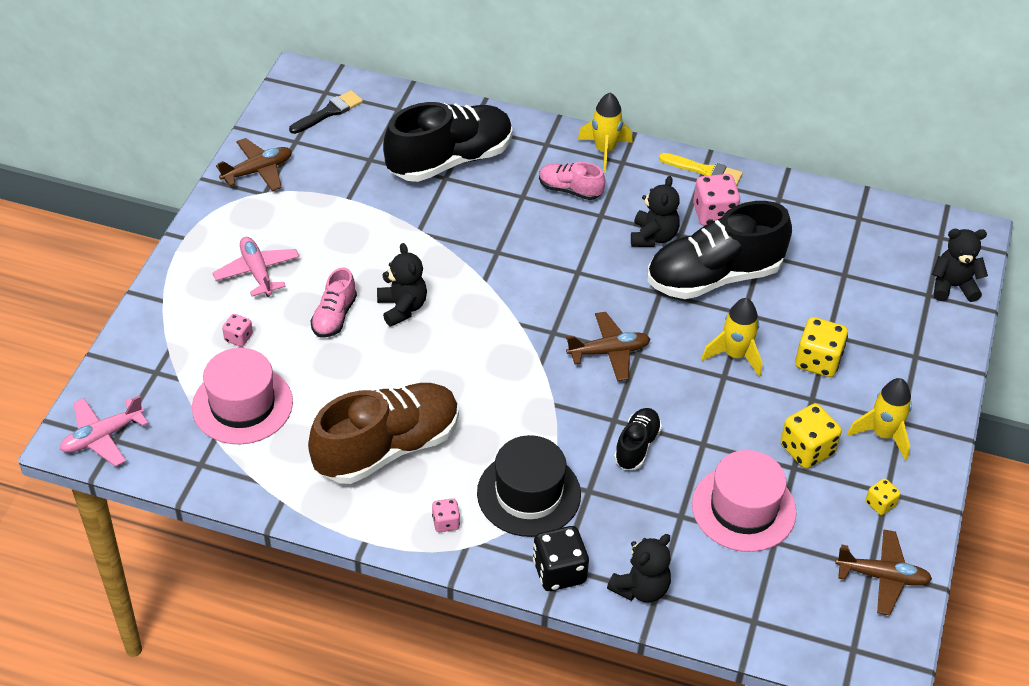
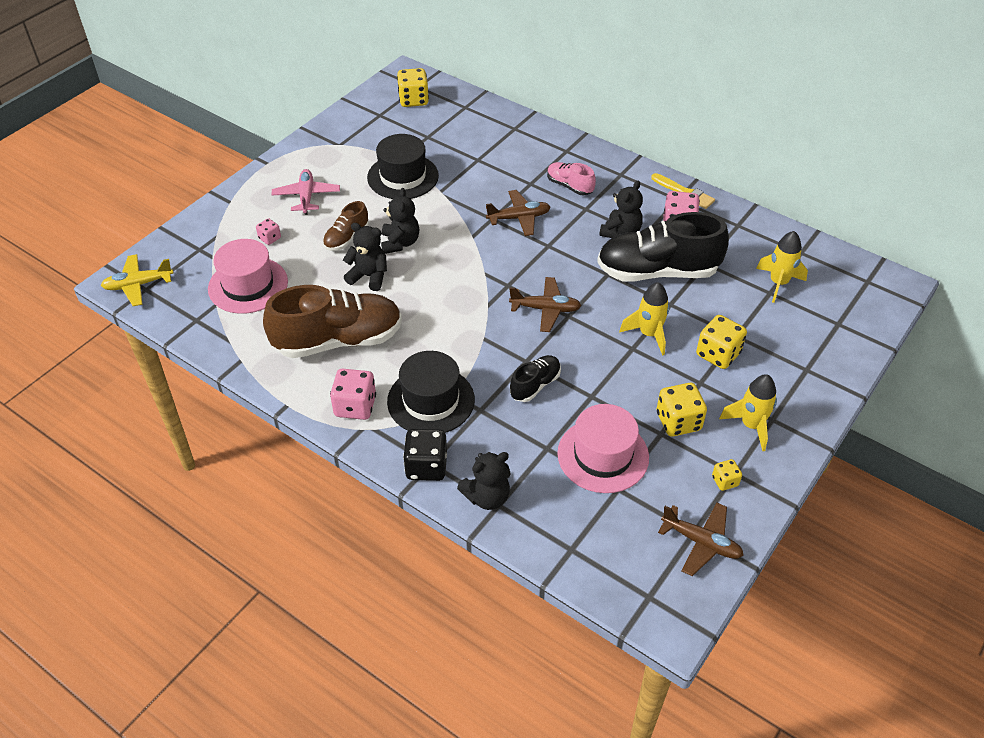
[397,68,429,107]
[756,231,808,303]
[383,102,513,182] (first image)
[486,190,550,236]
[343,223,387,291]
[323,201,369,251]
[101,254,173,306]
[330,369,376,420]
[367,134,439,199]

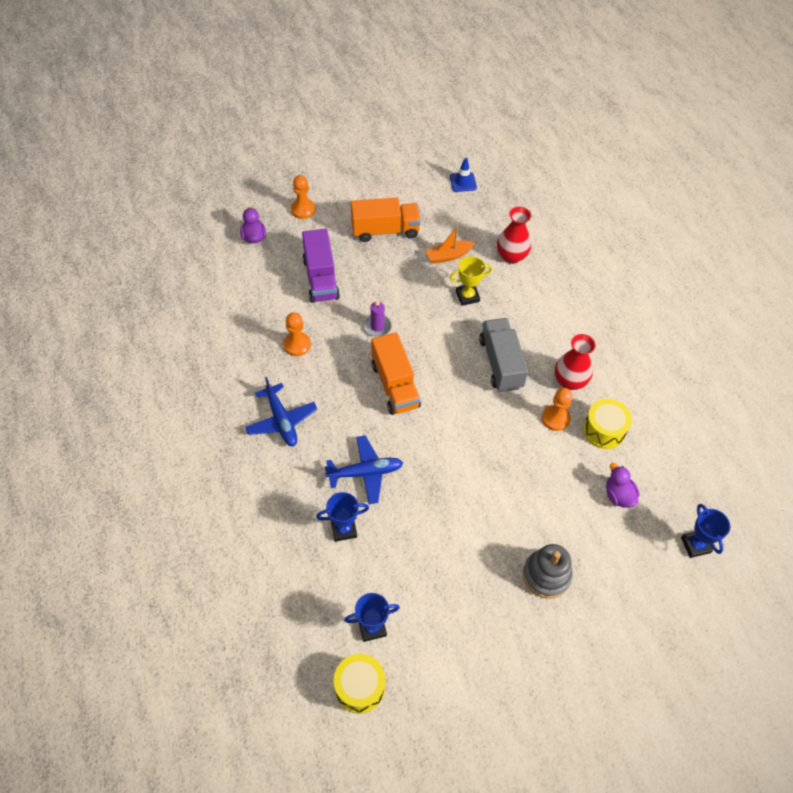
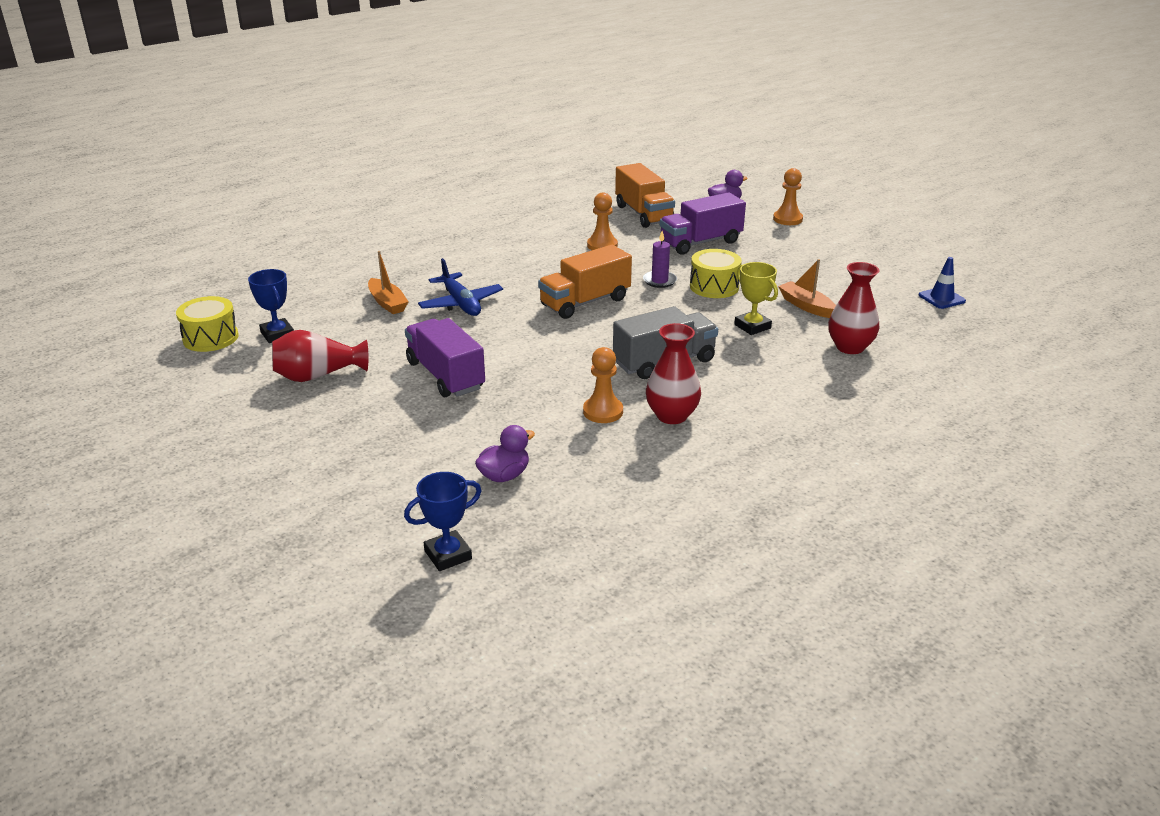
[615,163,675,228]
[245,377,317,446] (first image)
[690,249,742,298]
[368,251,409,314]
[523,544,573,599] (first image)
[405,318,485,397]
[272,330,368,382]

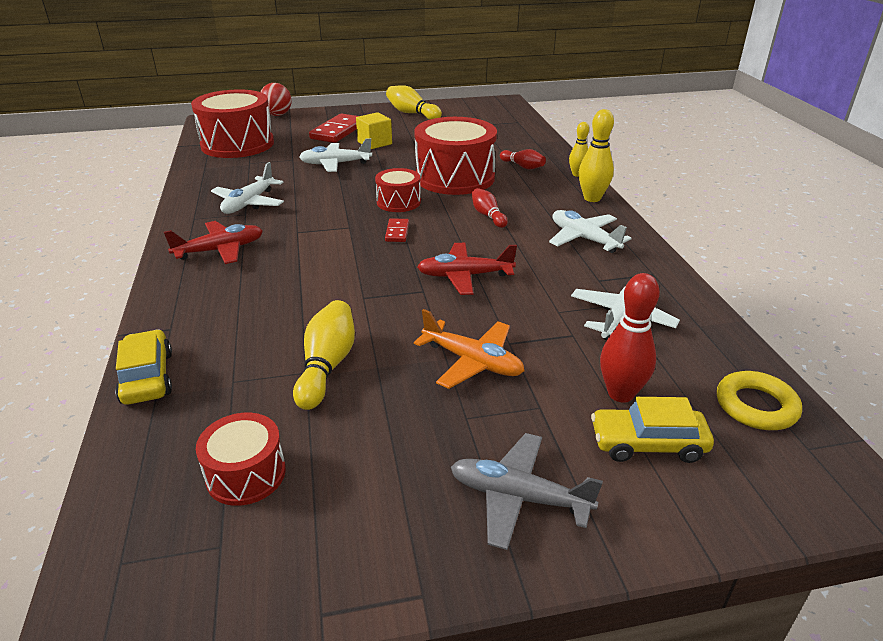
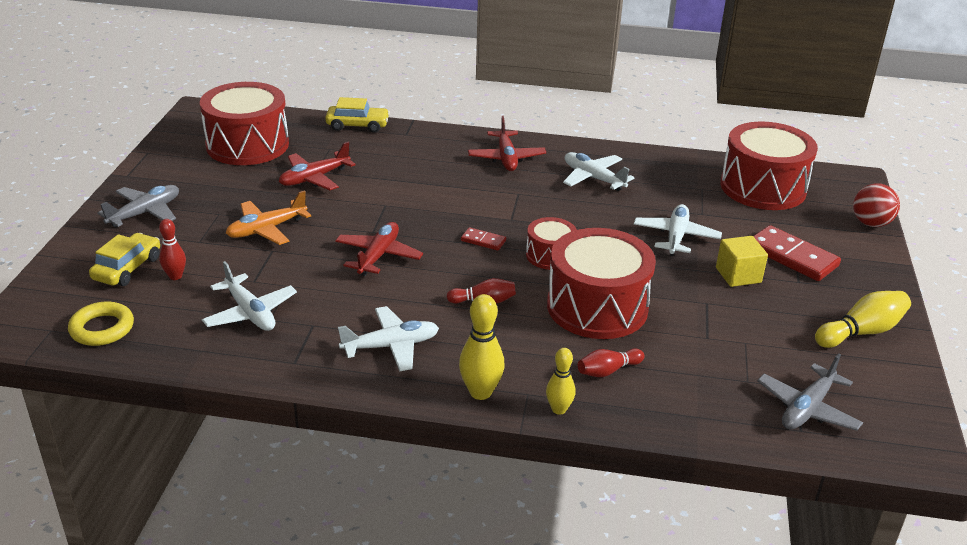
[159,219,186,280]
[279,142,356,190]
[200,82,289,165]
[757,353,863,431]

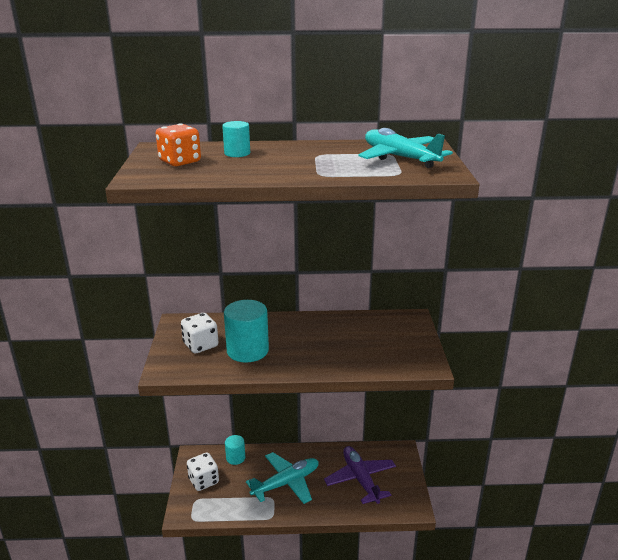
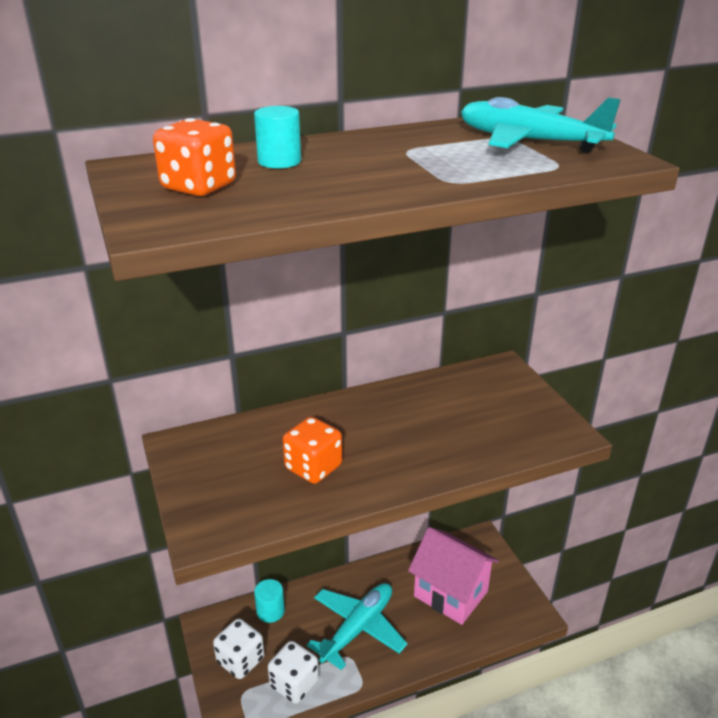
[283,417,342,484]
[268,641,319,704]
[408,527,499,625]

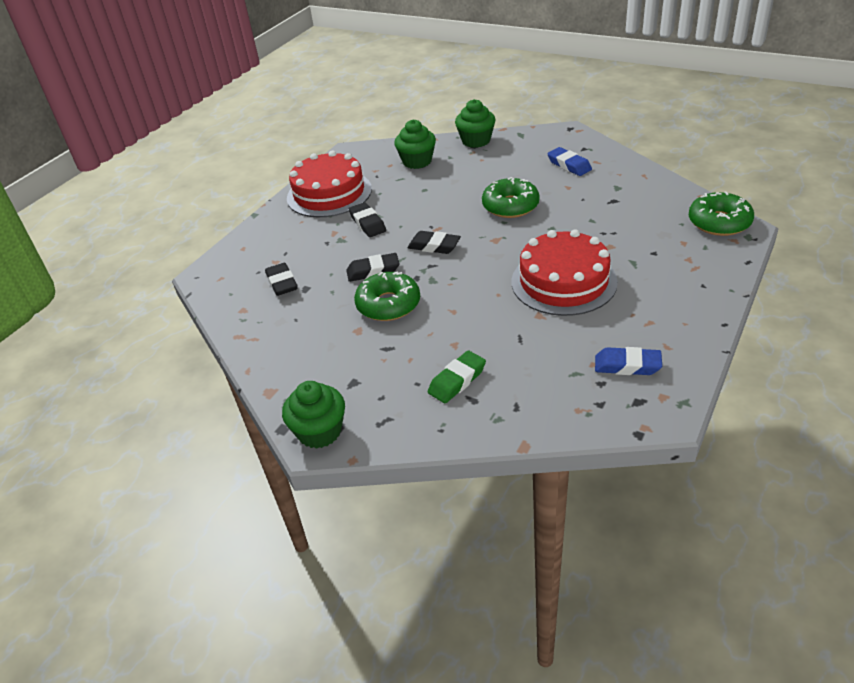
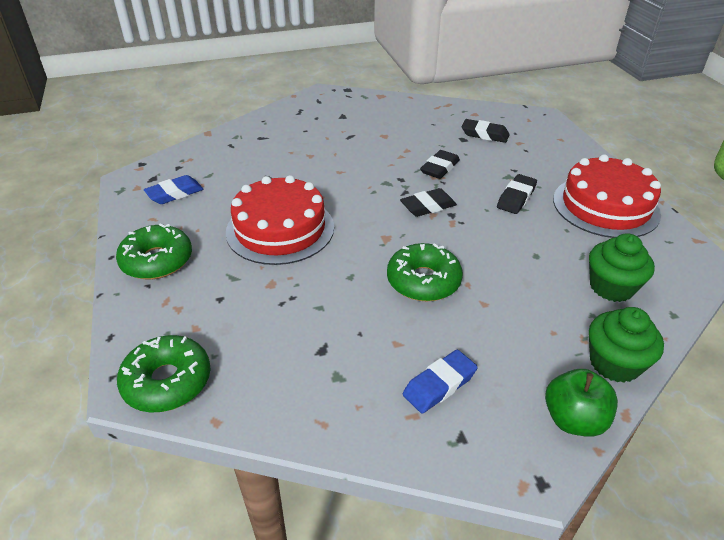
[403,350,478,413]
[497,174,537,214]
[116,223,192,279]
[428,351,486,403] (first image)
[282,381,345,449] (first image)
[545,369,618,437]

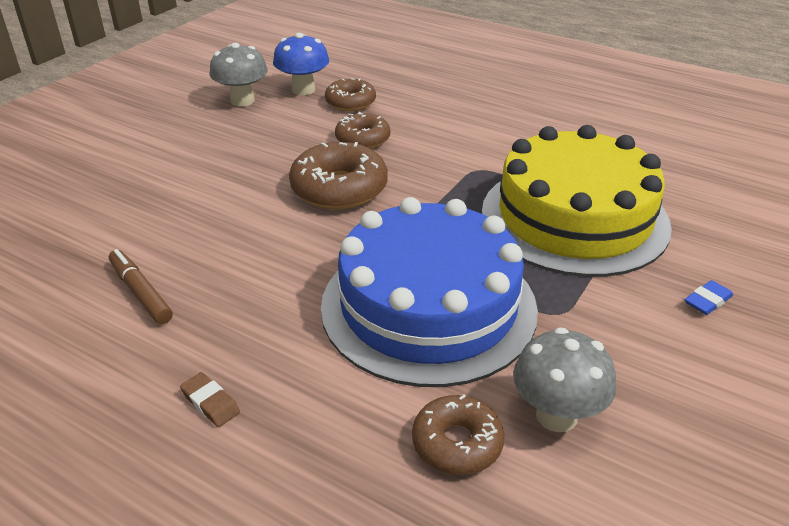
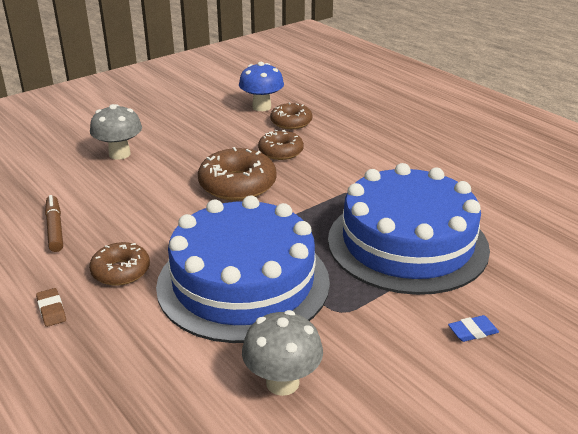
[90,104,142,160]
[328,163,490,295]
[89,242,150,286]

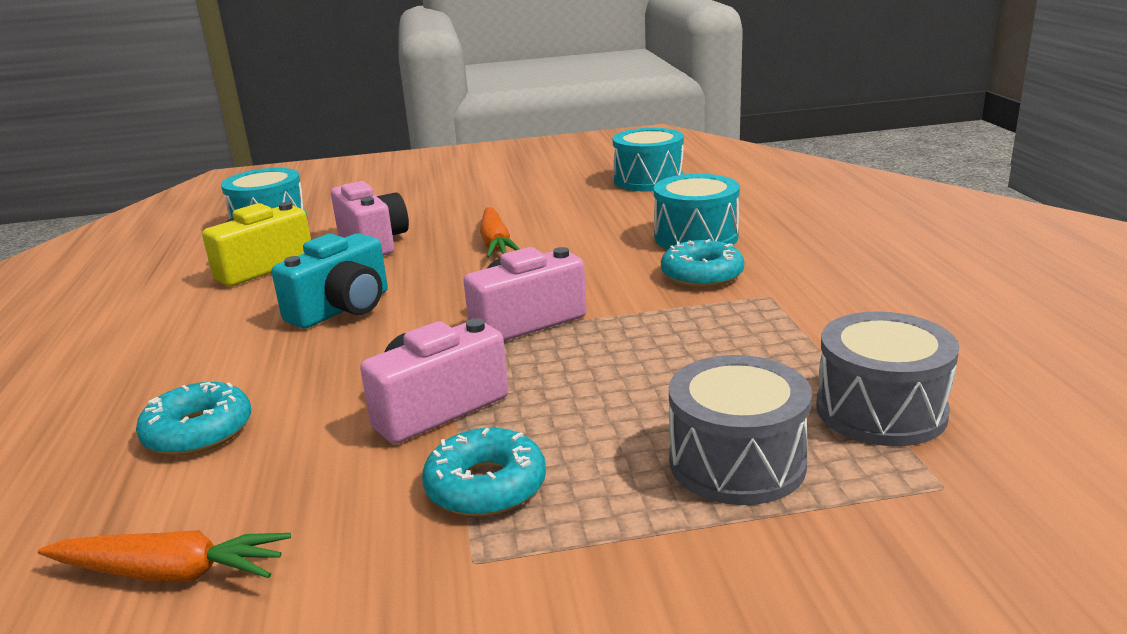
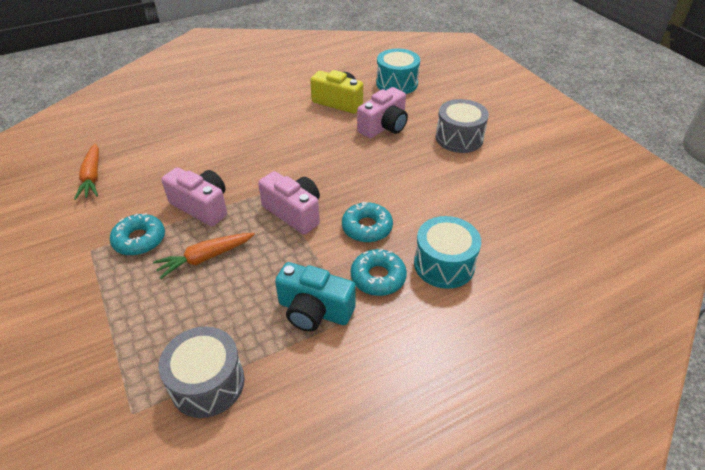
[613,128,684,192] (first image)
[153,233,255,279]
[275,262,356,332]
[436,99,489,153]
[342,202,393,243]

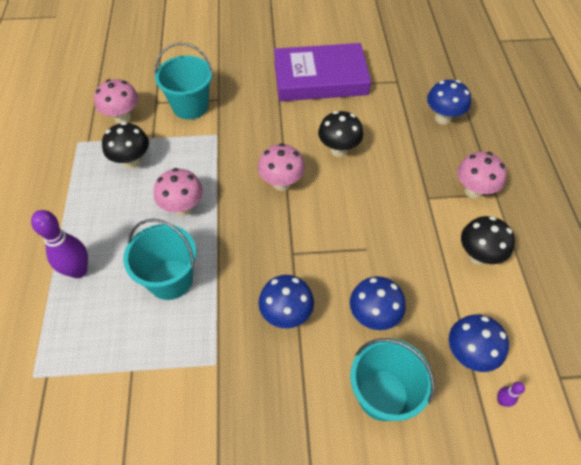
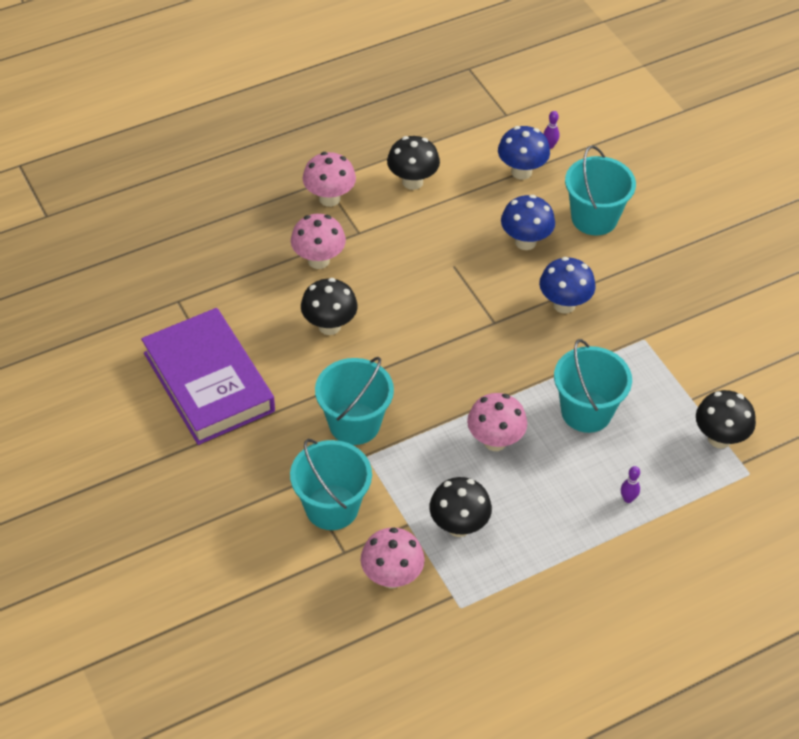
[427,80,471,125] (first image)
[291,214,346,269]
[621,466,640,503]
[315,357,394,445]
[696,390,756,449]

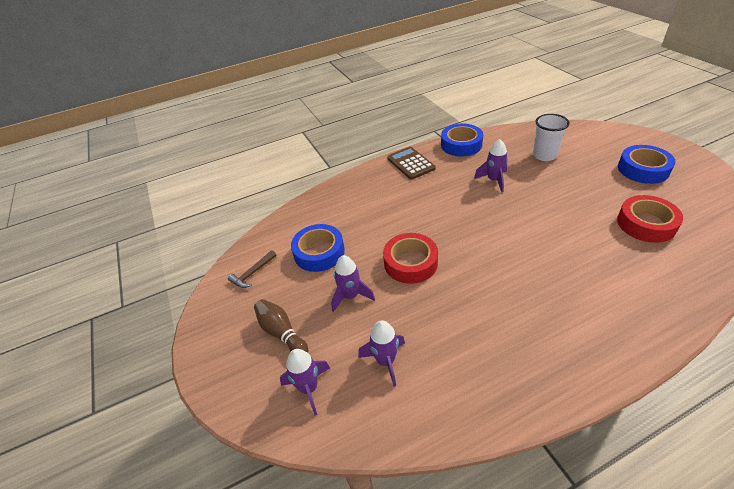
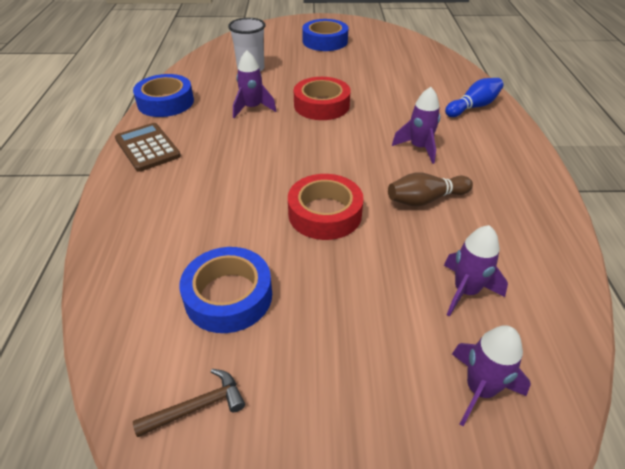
[115,123,181,172]
[294,77,351,120]
[133,369,245,437]
[392,87,440,164]
[388,172,473,206]
[445,78,503,117]

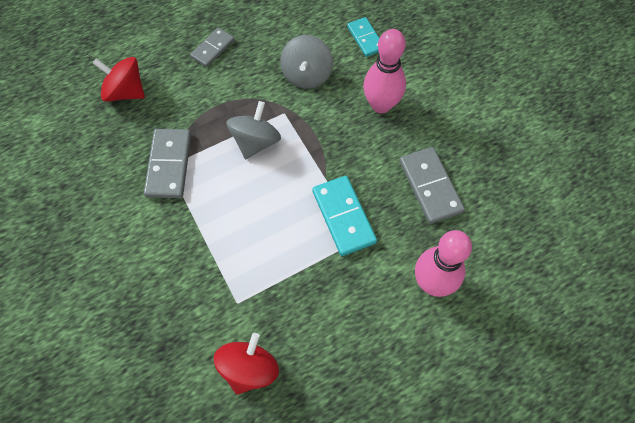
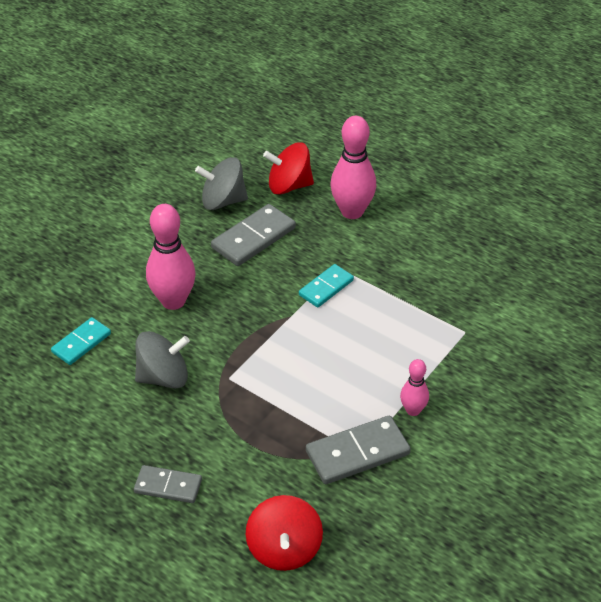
[195,157,248,210]
[299,264,354,308]
[263,143,314,195]
[400,359,429,416]

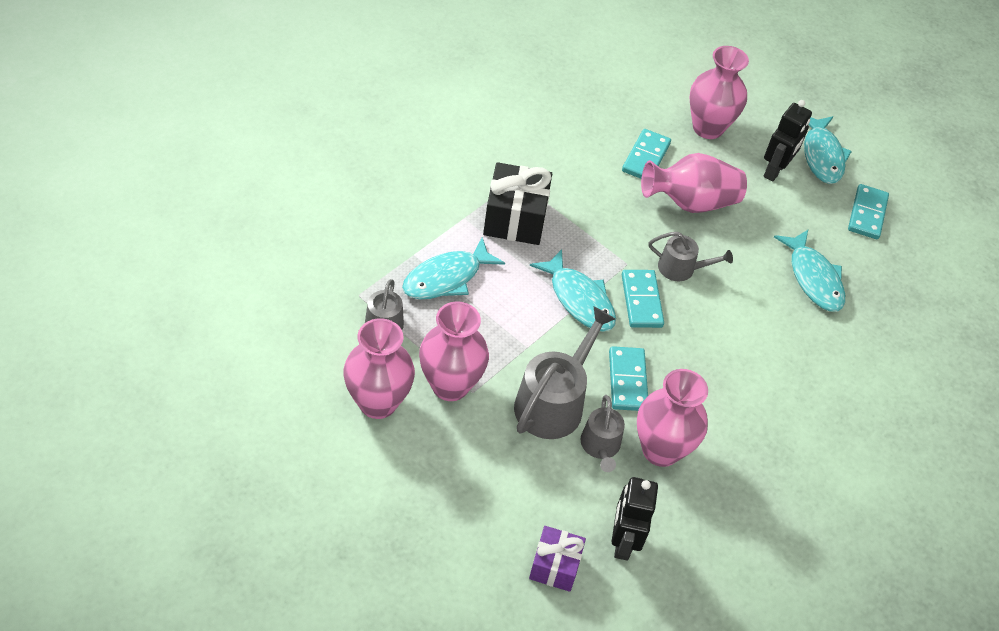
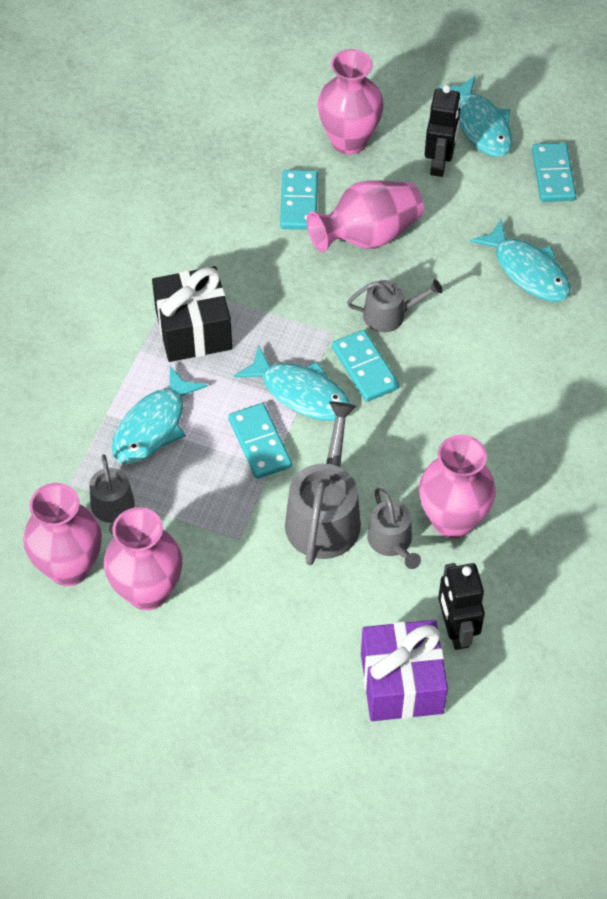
[23,483,102,586]
[228,403,292,479]
[361,620,448,721]

